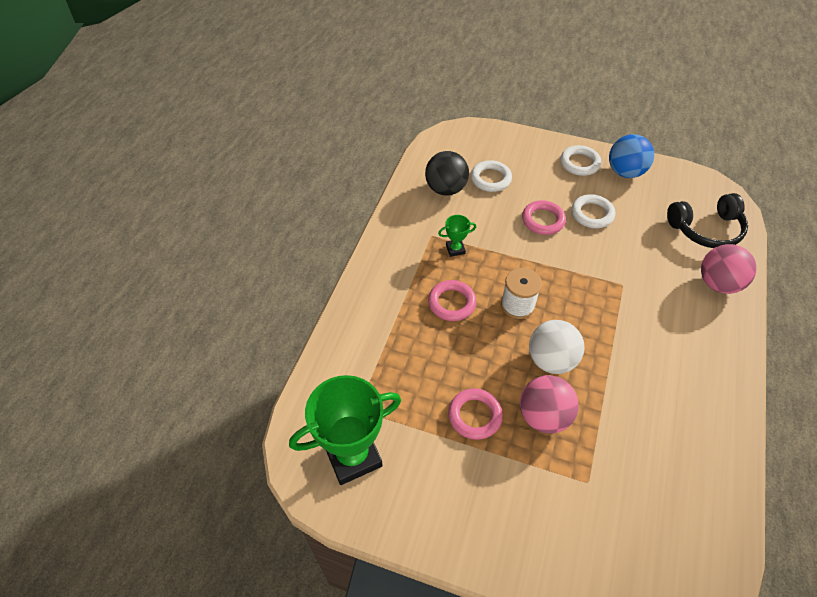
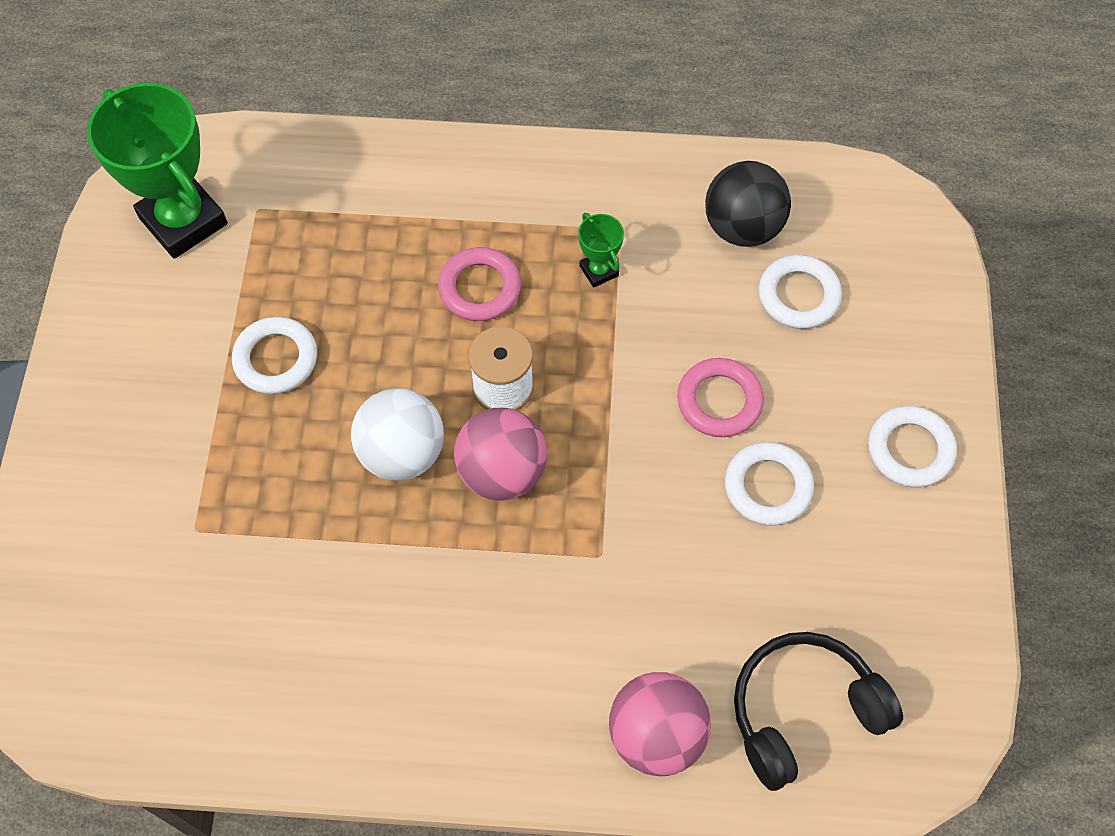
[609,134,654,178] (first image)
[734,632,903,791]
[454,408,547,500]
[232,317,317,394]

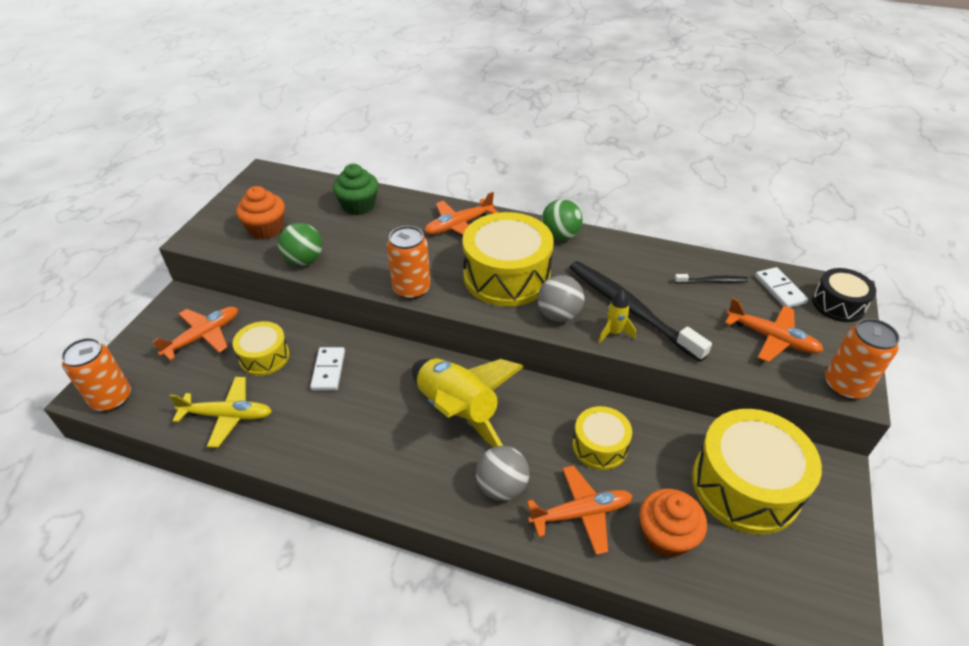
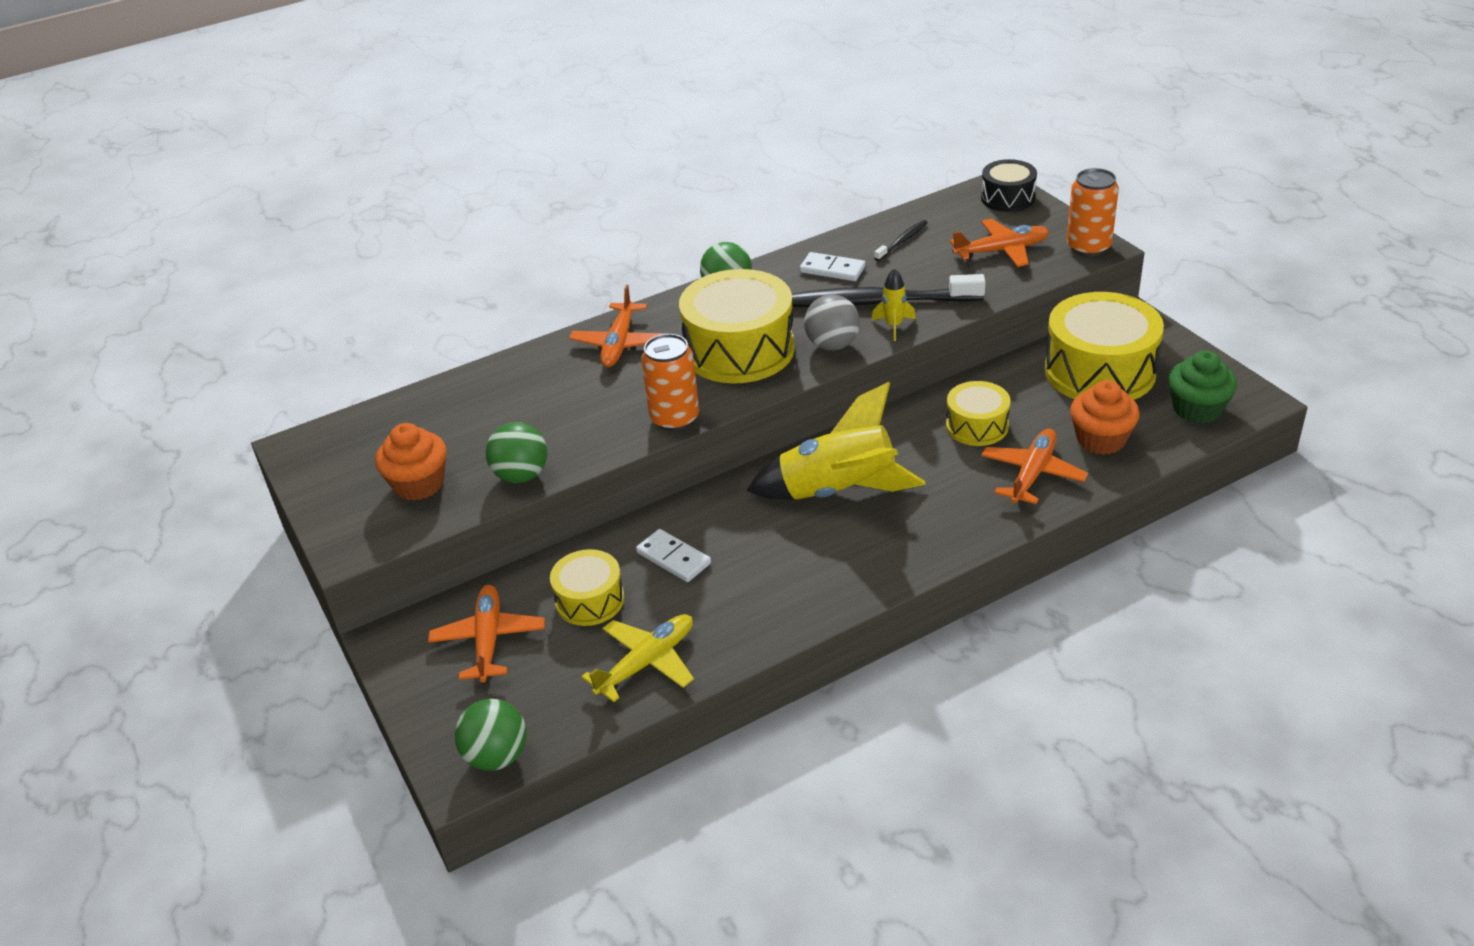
[1168,350,1237,423]
[800,252,865,281]
[455,699,527,771]
[476,446,529,501] (first image)

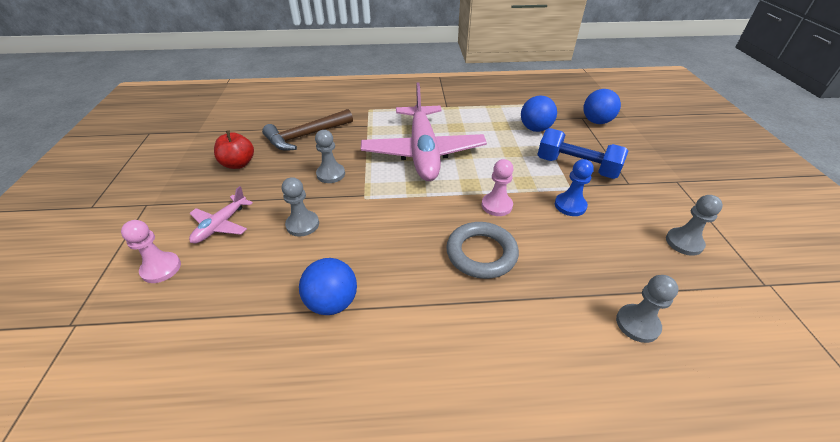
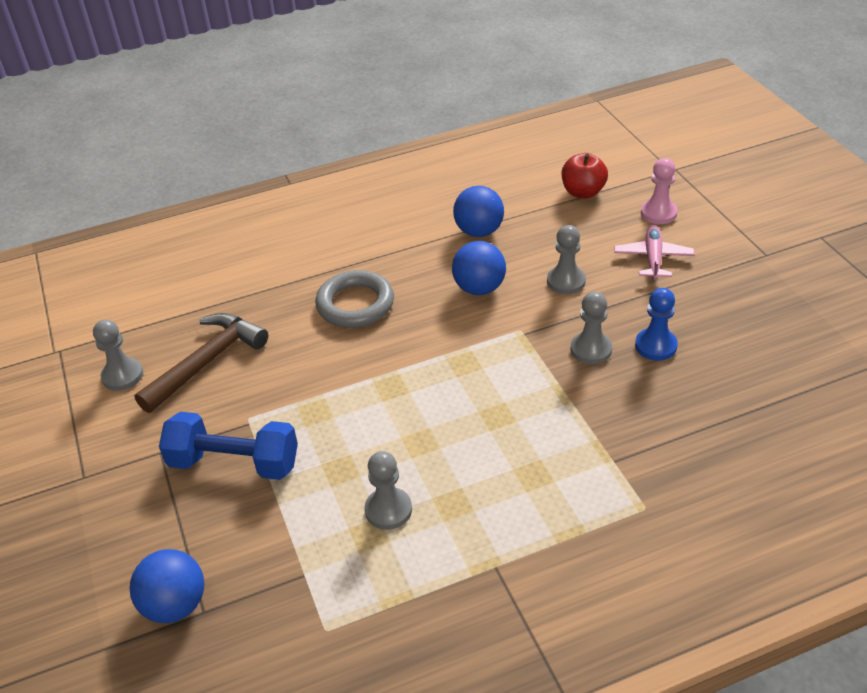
[361,82,487,181] (first image)
[452,241,506,295]
[134,313,268,413]
[562,153,608,198]
[482,159,514,216] (first image)
[635,288,678,361]
[364,451,412,530]

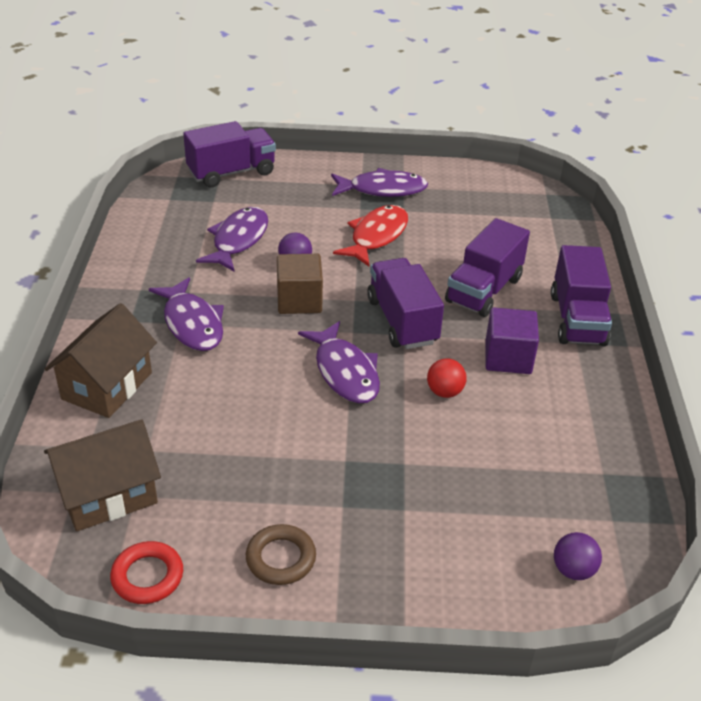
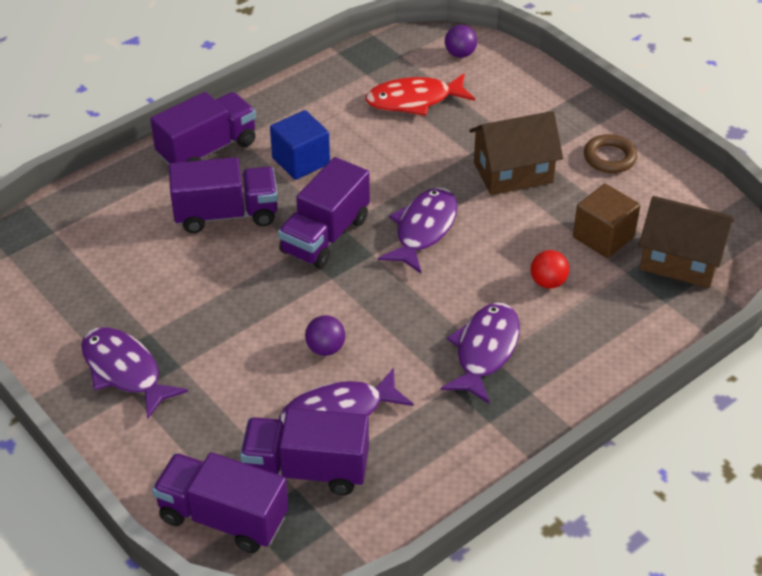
[366,73,475,116]
[573,184,640,258]
[469,111,563,195]
[270,110,330,180]
[531,250,569,289]
[110,541,183,604] (first image)
[240,408,369,495]

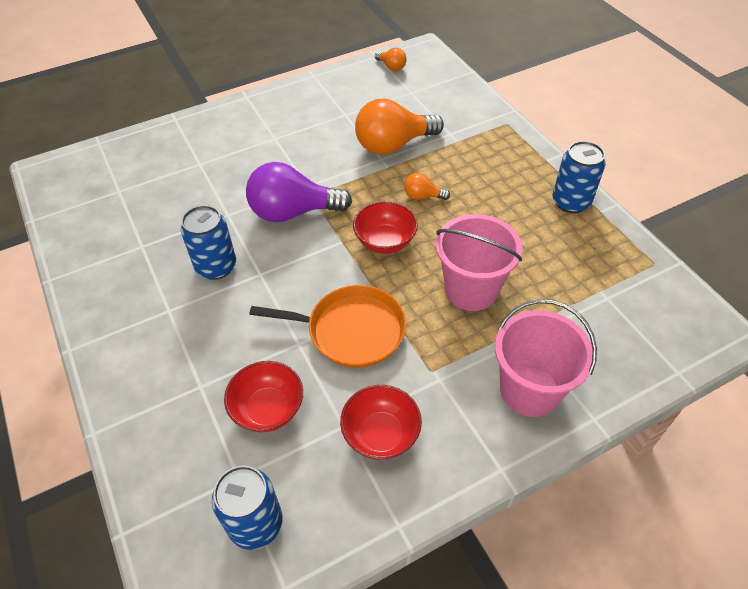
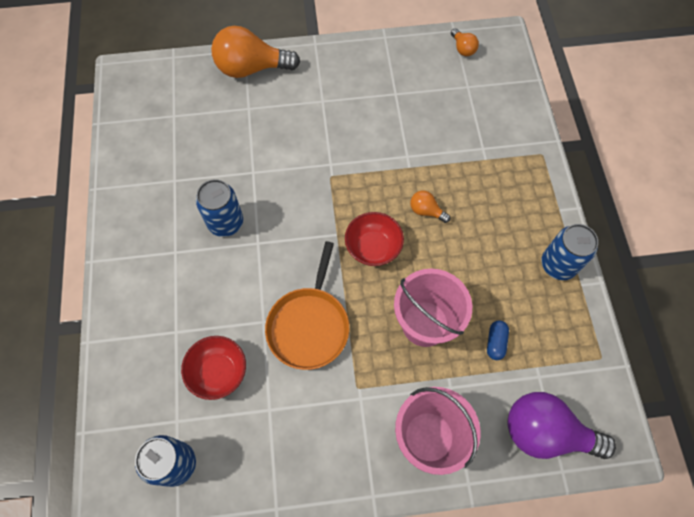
[211,26,300,78]
[508,392,616,459]
[265,241,349,370]
[340,385,422,460] (first image)
[487,320,509,360]

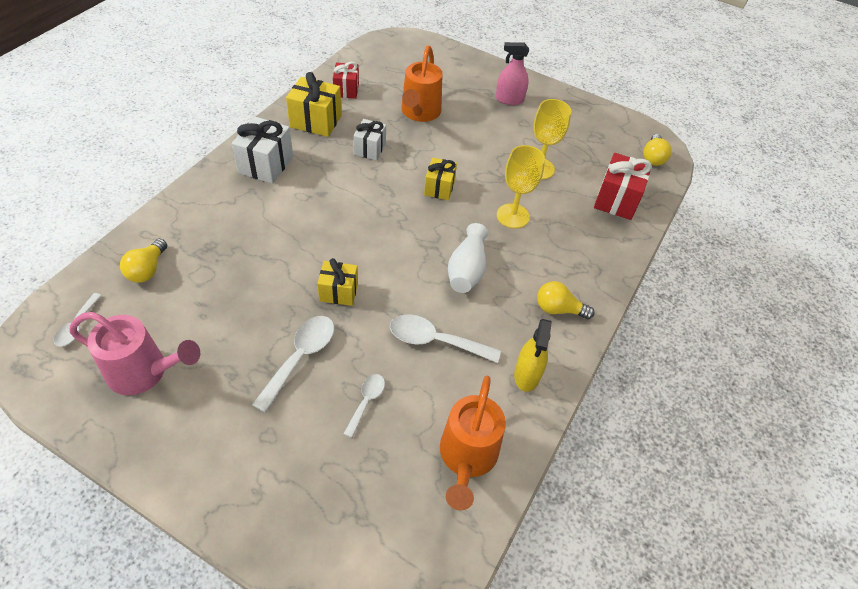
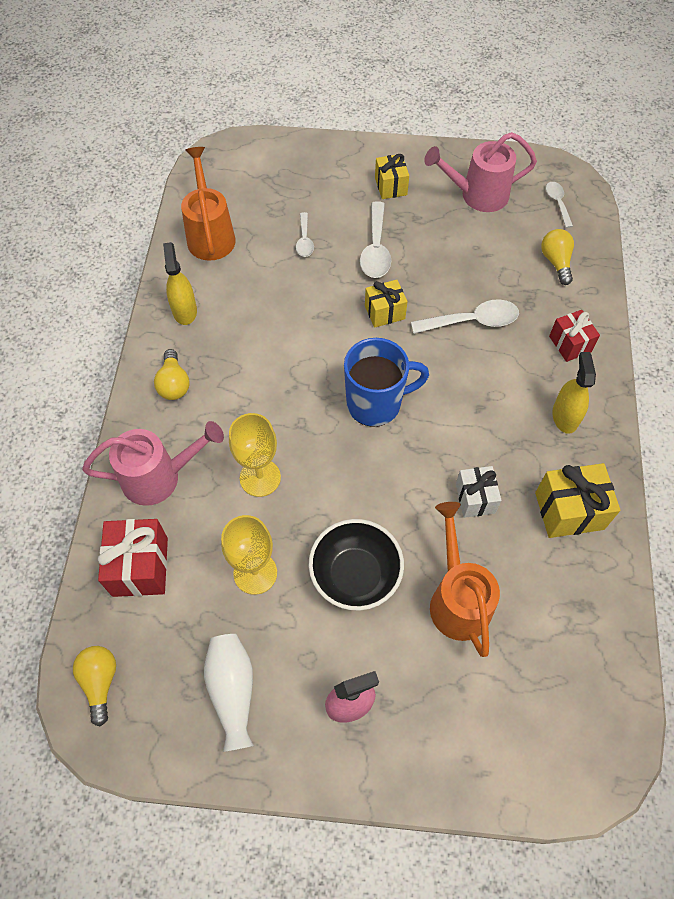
[549,310,600,362]
[552,352,596,434]
[375,154,409,199]
[204,634,254,752]
[154,349,189,400]
[411,299,519,334]
[344,338,429,427]
[82,421,224,506]
[309,519,404,610]

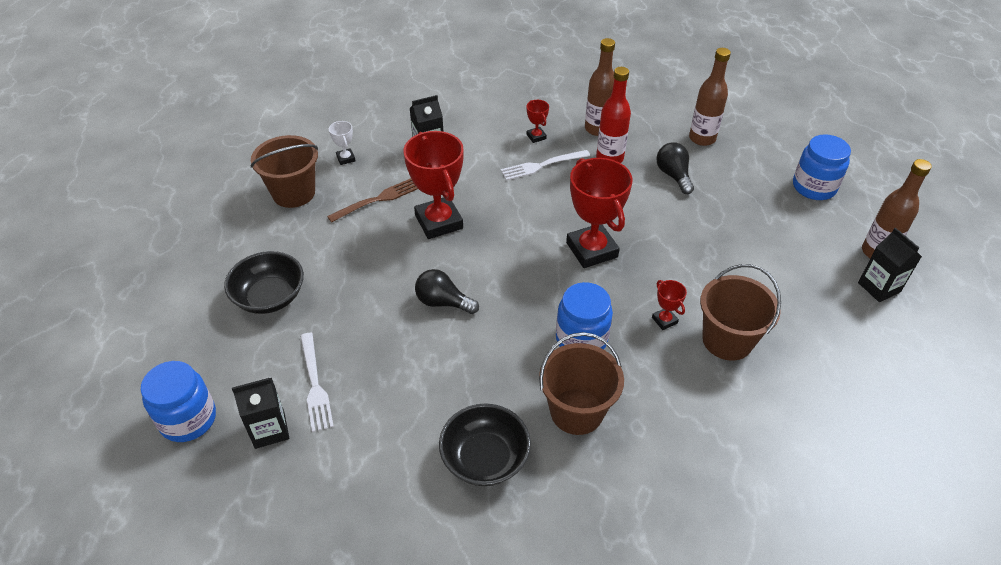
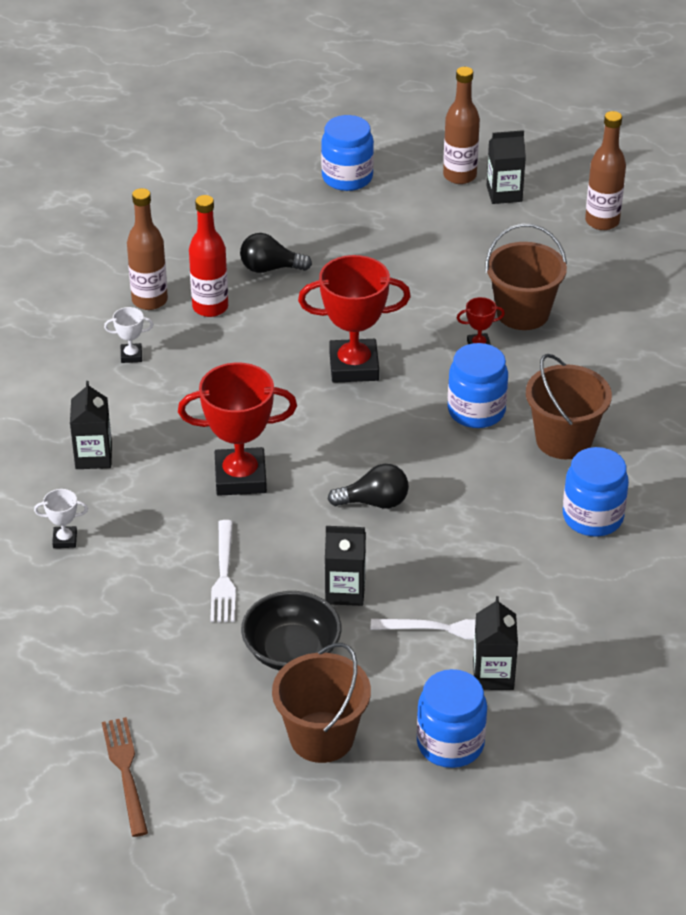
[585,111,626,230]
[104,307,153,363]
[272,643,371,763]
[210,520,236,622]
[102,717,148,837]
[328,464,409,508]
[563,447,629,537]
[325,526,366,606]

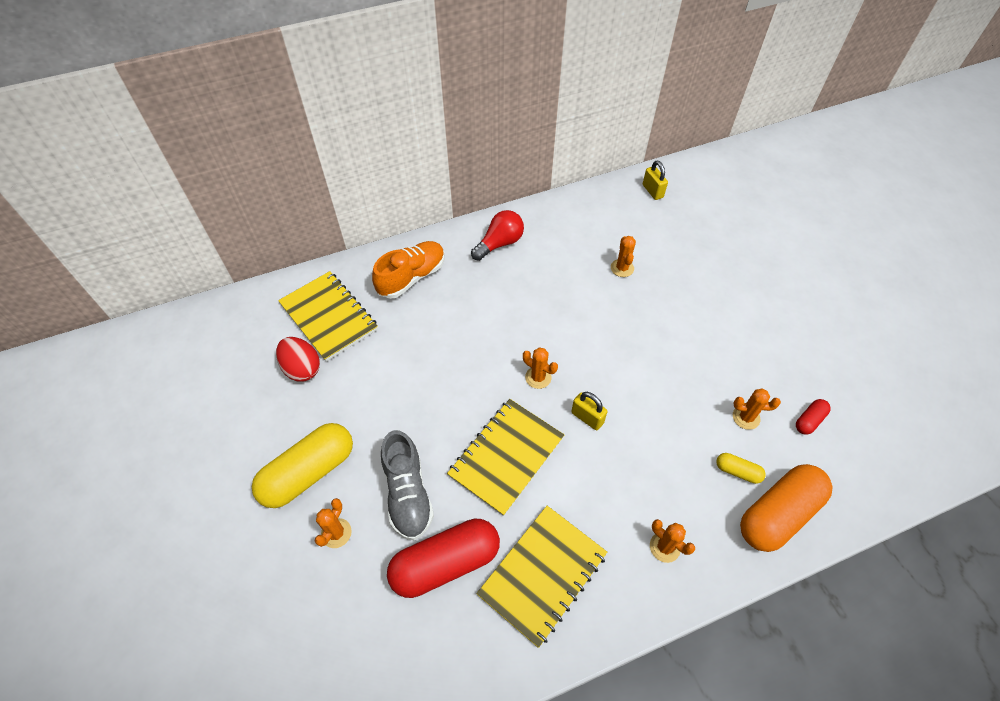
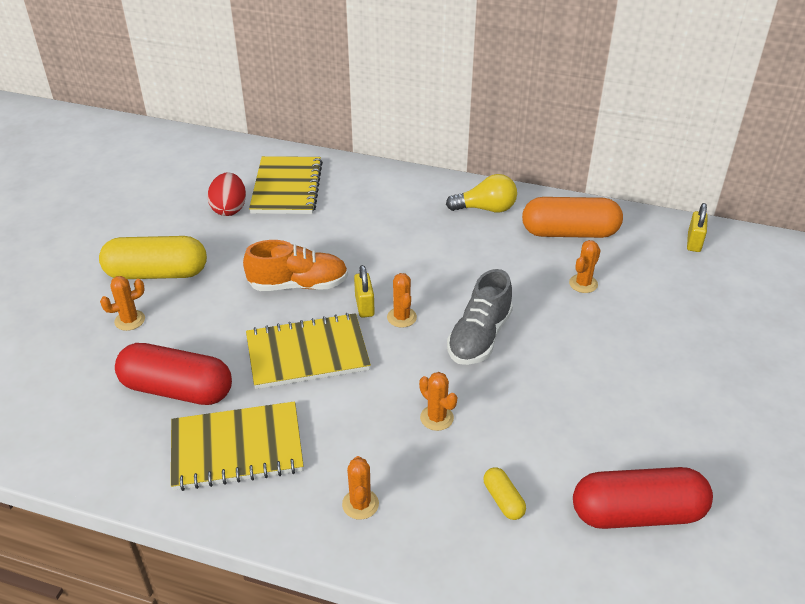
[446,174,517,213]
[243,240,348,291]
[419,372,457,431]
[354,265,375,318]
[573,467,713,529]
[447,269,513,365]
[522,197,623,238]

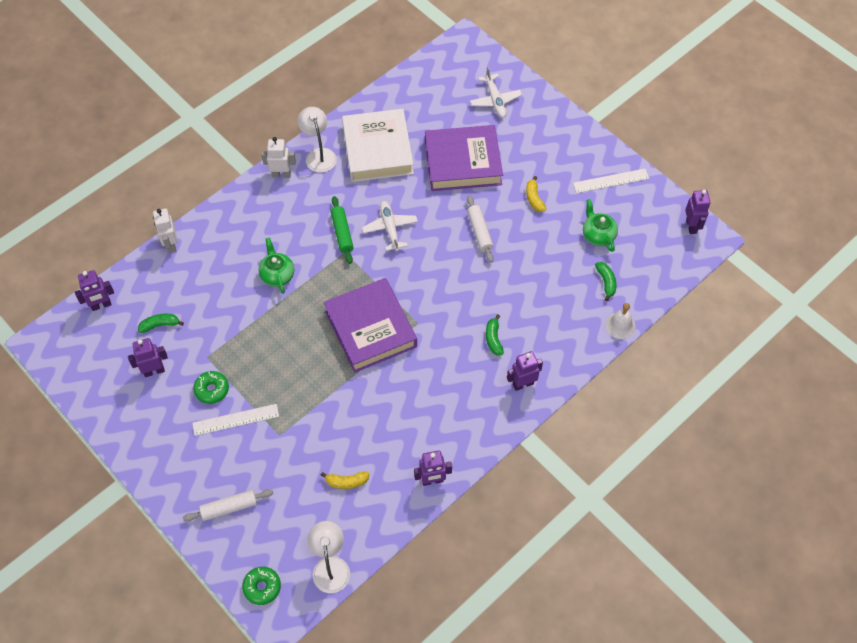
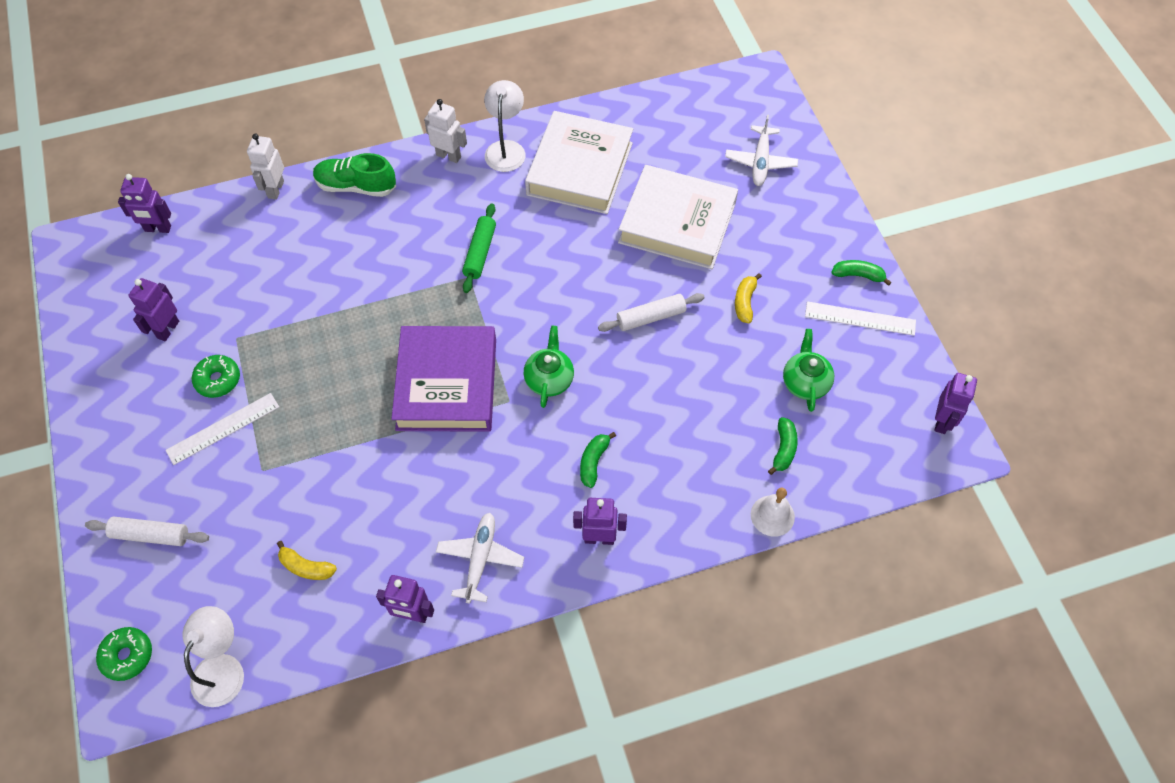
[618,165,738,269]
[598,293,705,332]
[436,513,524,603]
[524,326,574,408]
[831,260,892,286]
[129,278,179,341]
[165,393,279,465]
[313,153,396,197]

